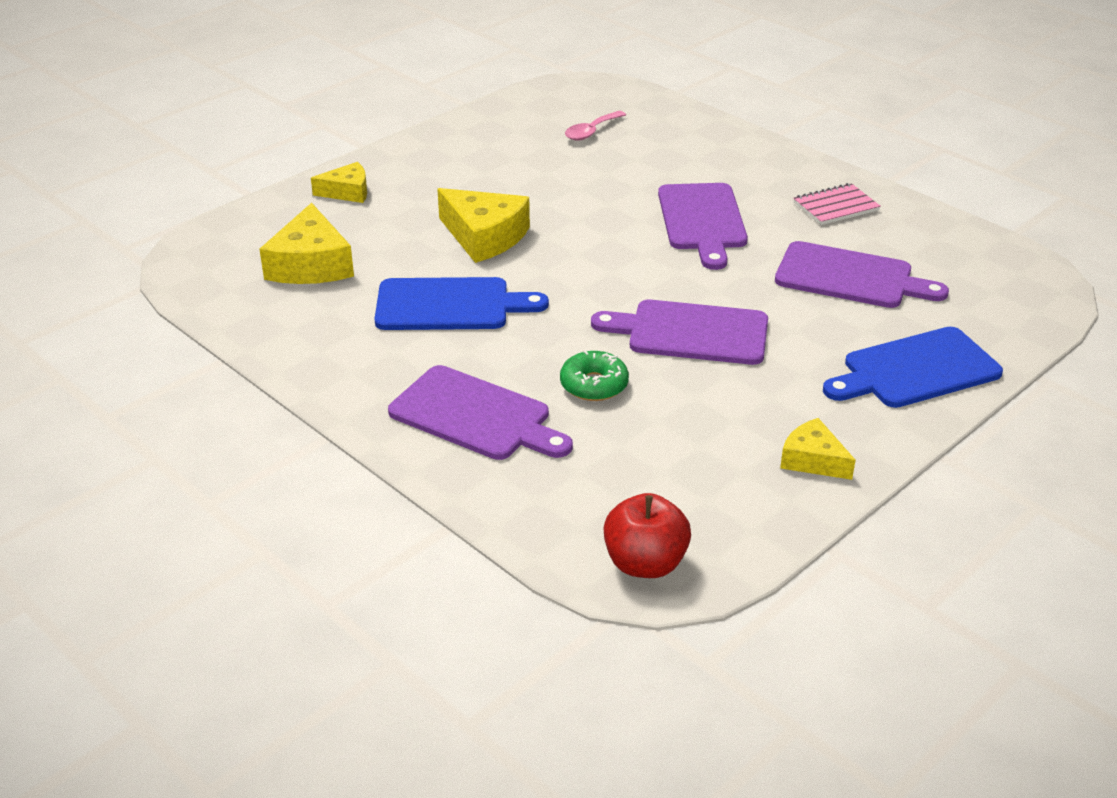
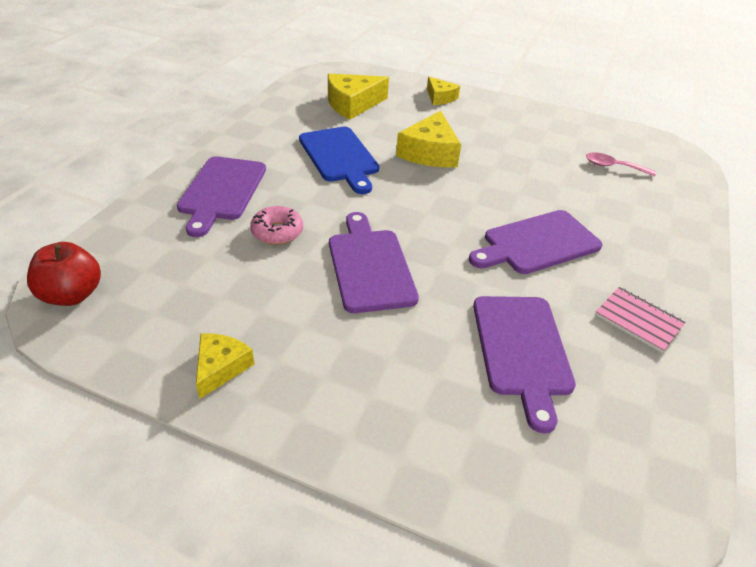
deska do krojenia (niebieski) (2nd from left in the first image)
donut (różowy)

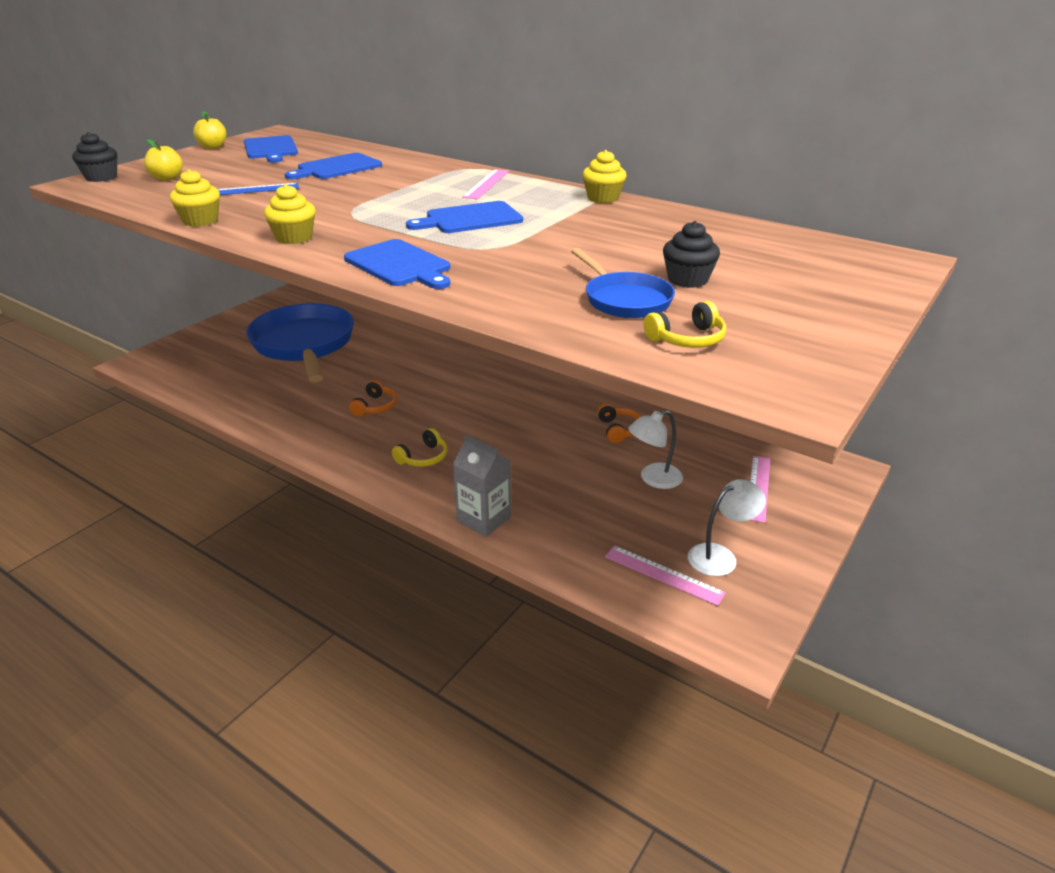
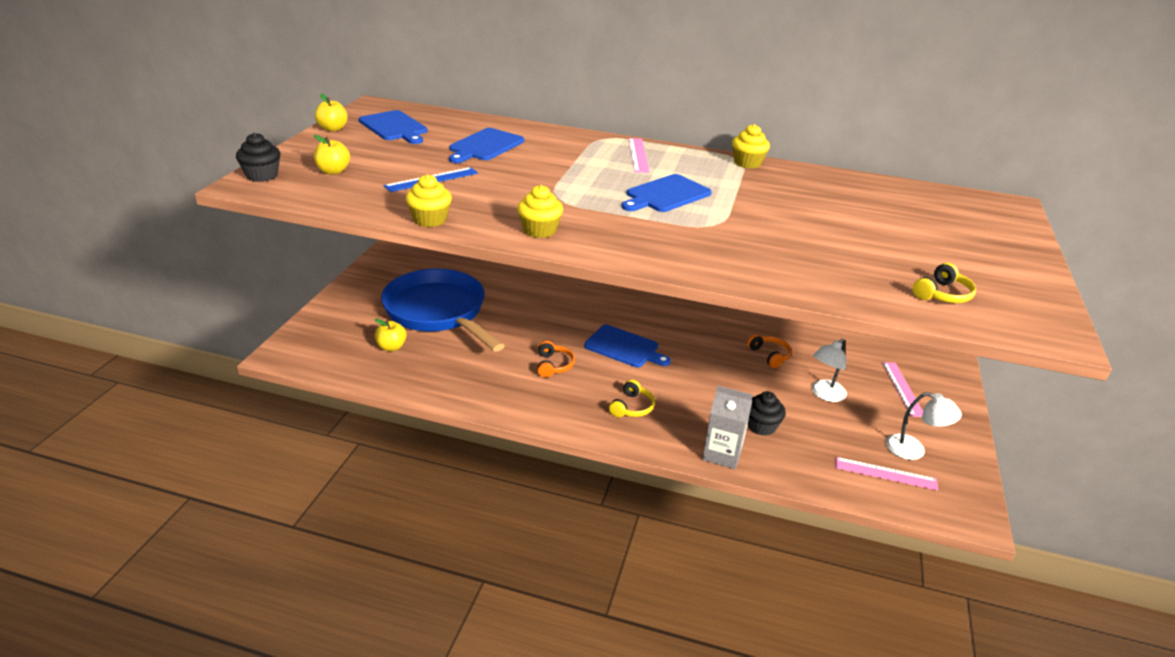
muffinka (czarny) (2nd from left)
deska do krojenia (niebieski) (3rd from left)
patelnia (niebieski) (2nd from left in the first image)
lampka (biały) (2nd from left)
jabłko (żółty) (3rd from left)

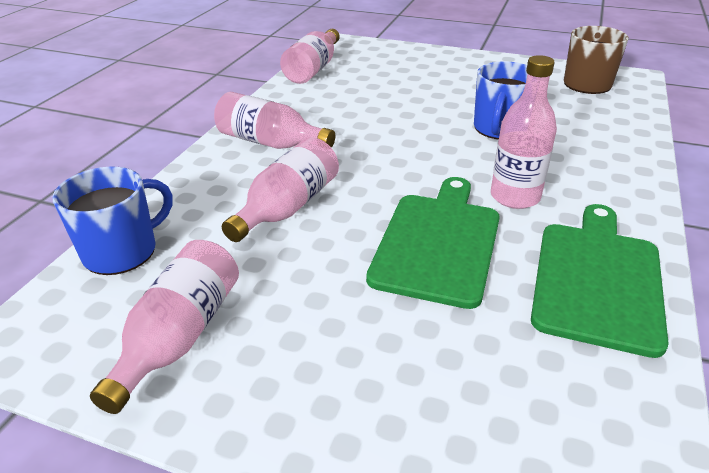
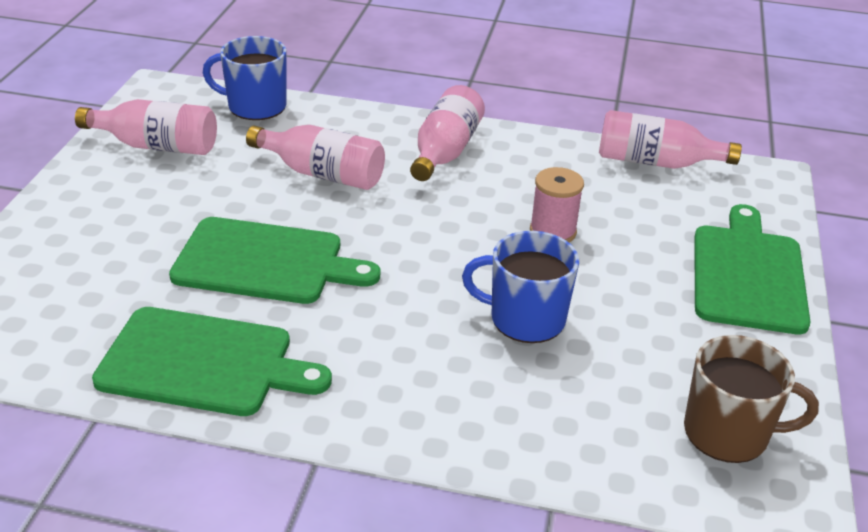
butelka (różowy) (5th from left in the first image)
kubek (niebieski) (1st from left)
szpulka (różowy)
deska do krojenia (zielony) (3rd from left)

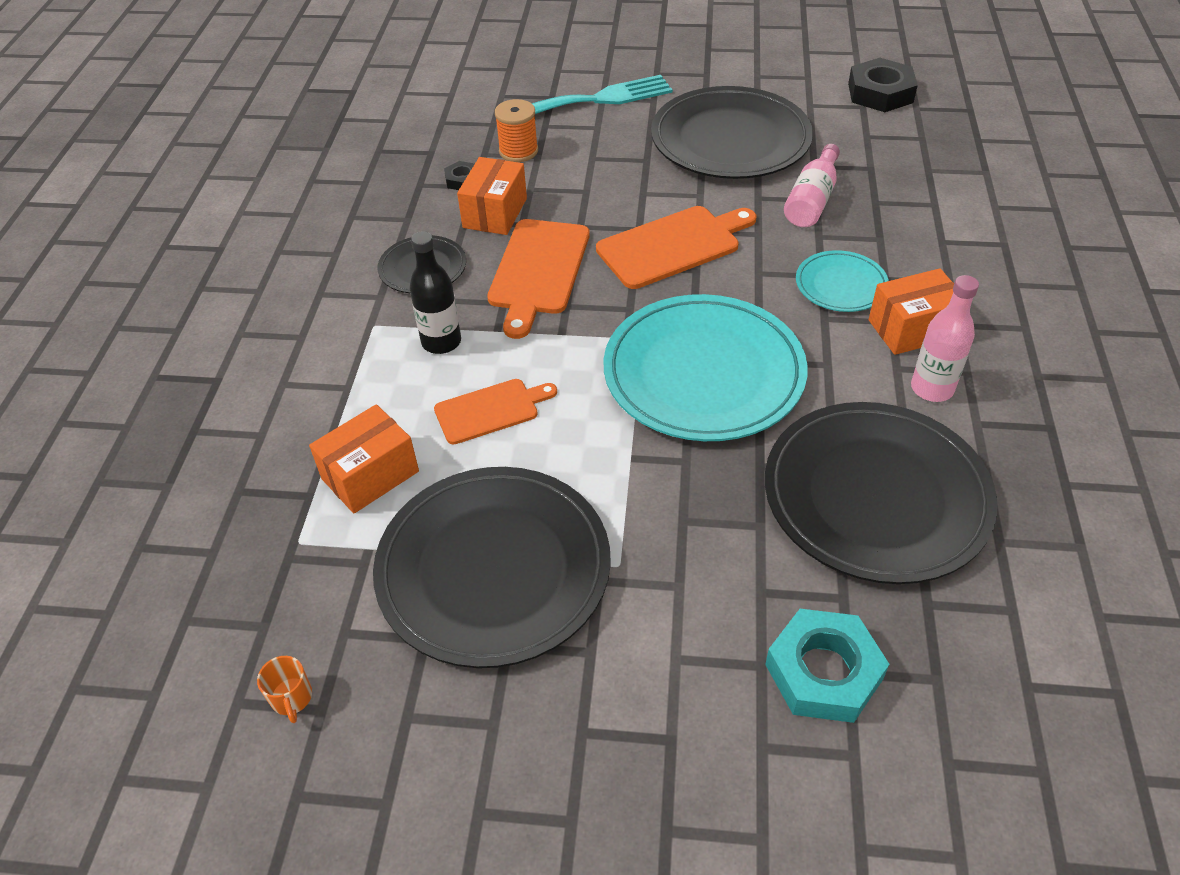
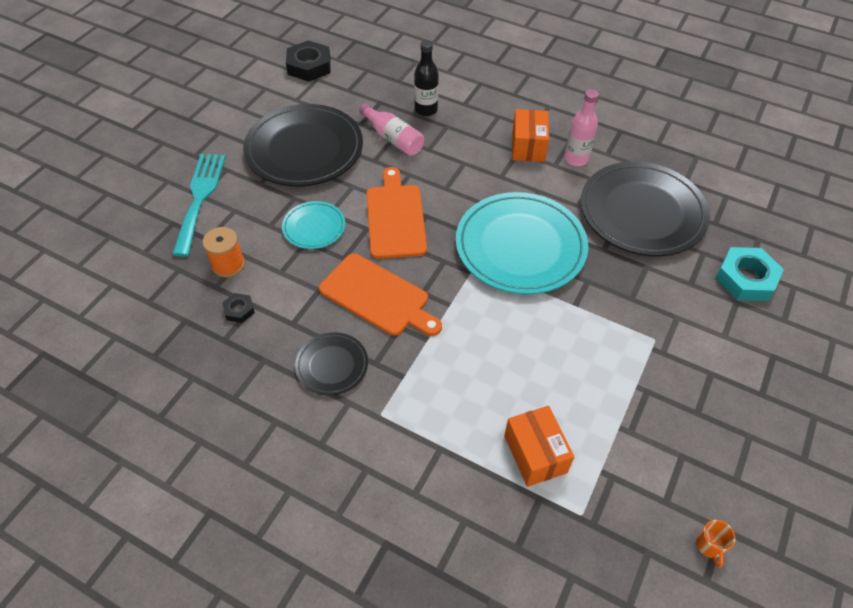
pudełko (pomarańczowy) (2nd from left in the first image)
butelka (czarny)
talerz (turkusowy) (1st from left)
deska do krojenia (pomarańczowy) (1st from left in the first image)
talerz (czarny) (2nd from left in the first image)
kubek (pomarańczowy)

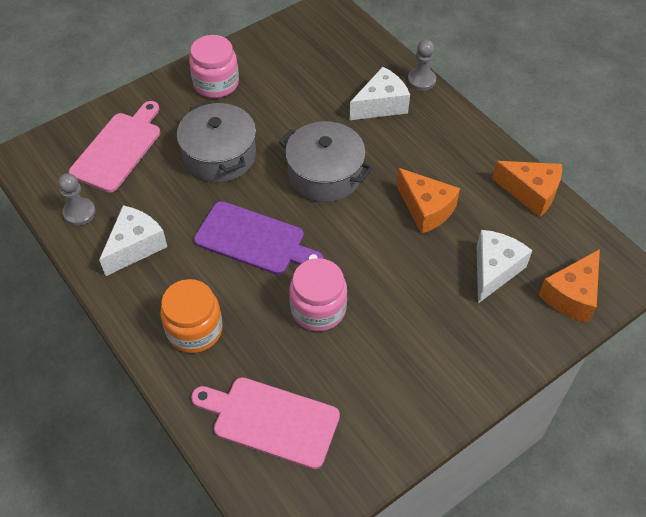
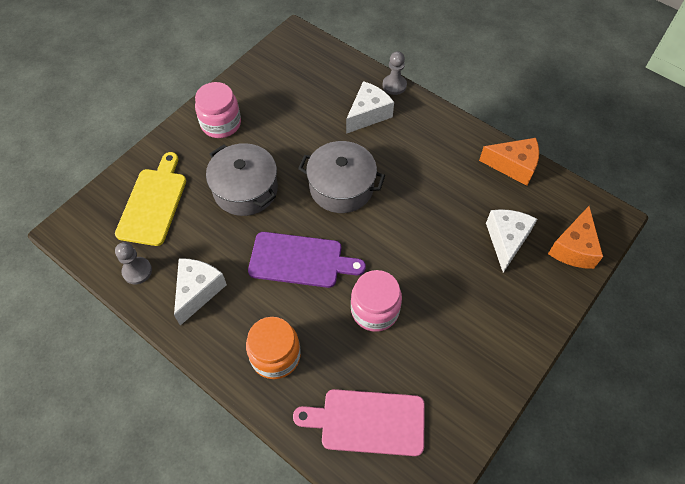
deska do krojenia (żółty)
ser (pomarańczowy) (1st from left in the first image)

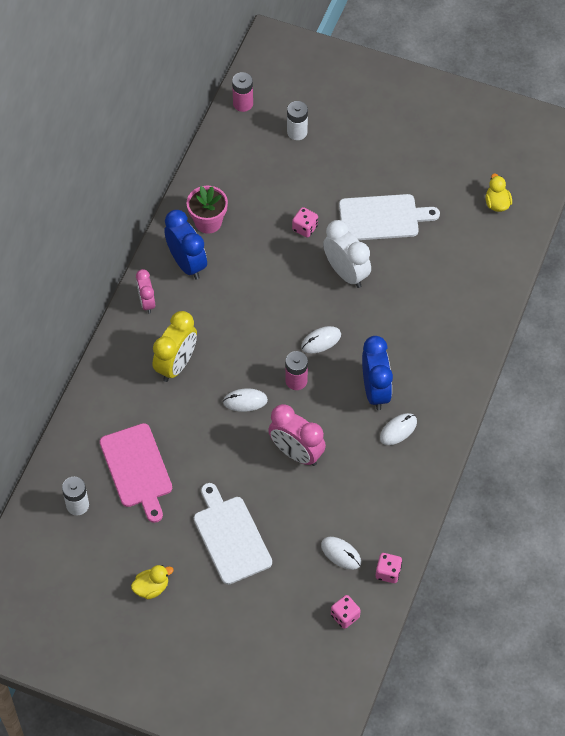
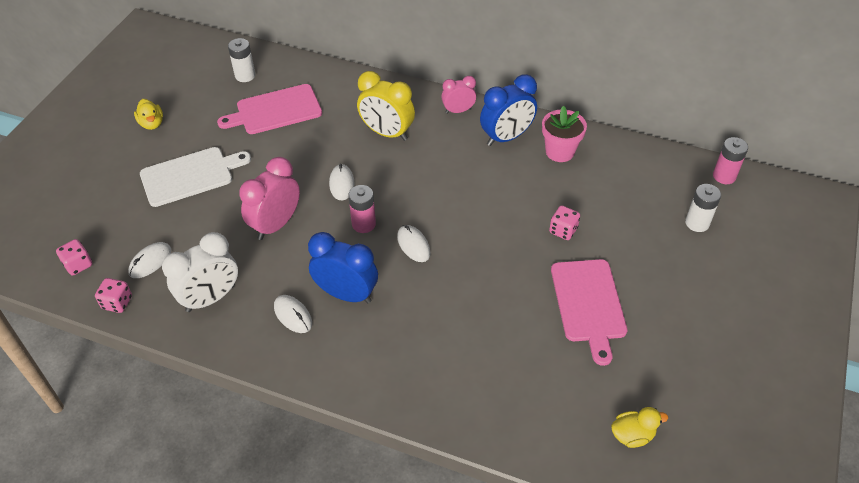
deska do krojenia (różowy) (2nd from left)
budzik (biały)
budzik (niebieski) (1st from left)

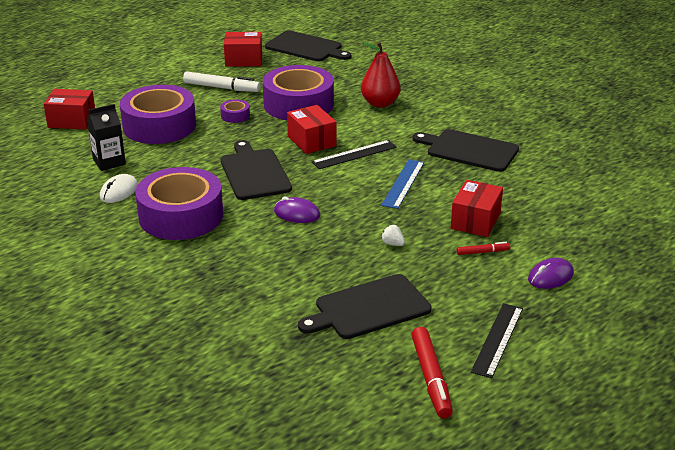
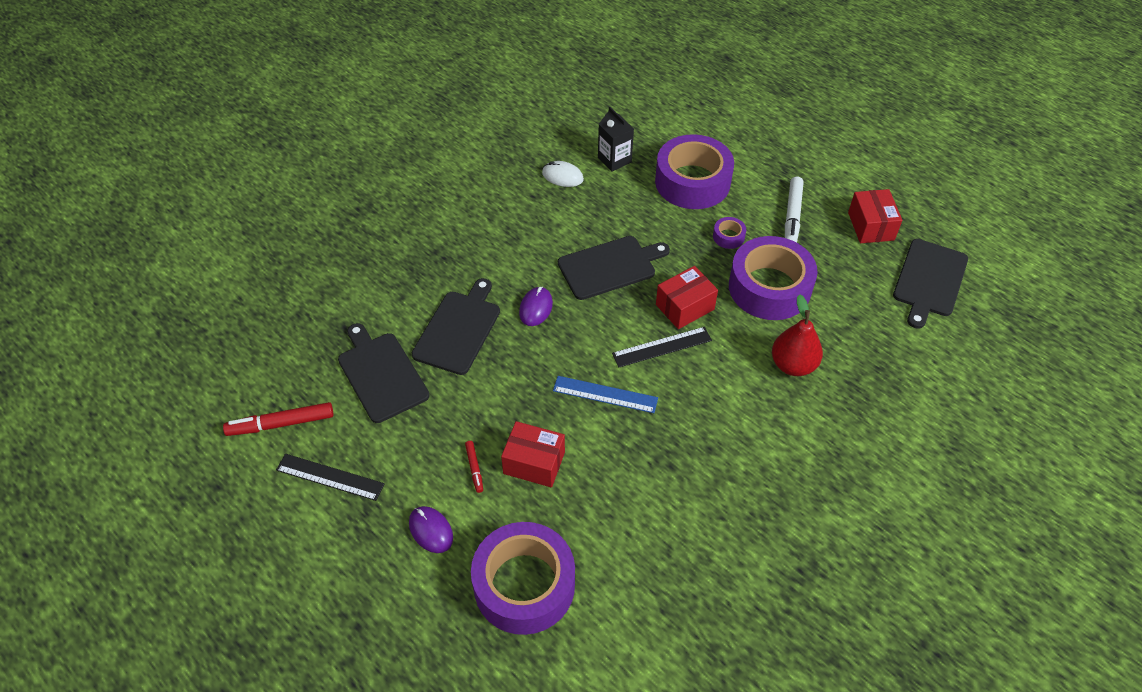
pudełko (czerwony) (1st from left in the first image)
deska do krojenia (czarny) (2nd from left)
linijka (czarny) (2nd from left)
taśma klejąca (fioletowy) (1st from left)
truskawka (biały)

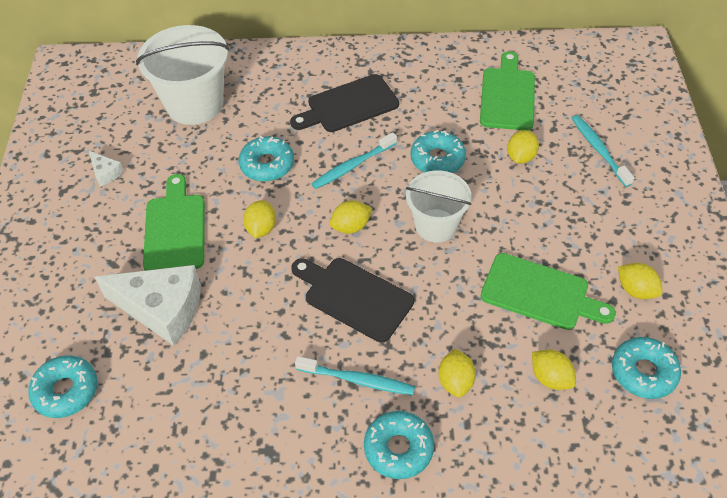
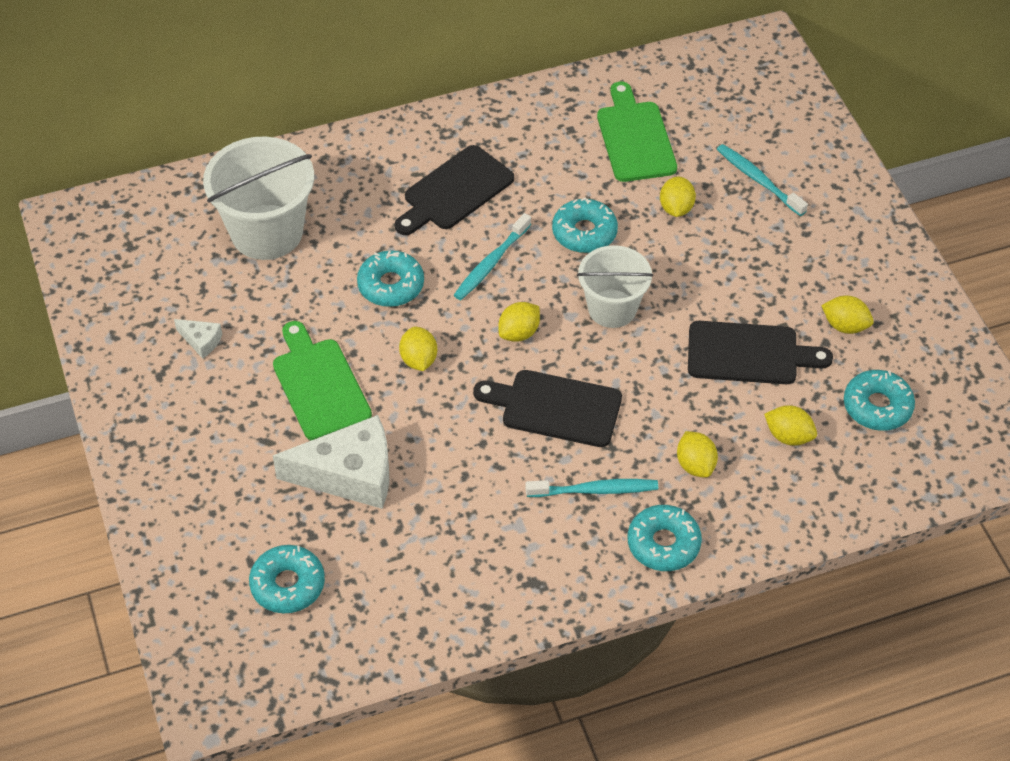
deska do krojenia (czarny) (3rd from left)

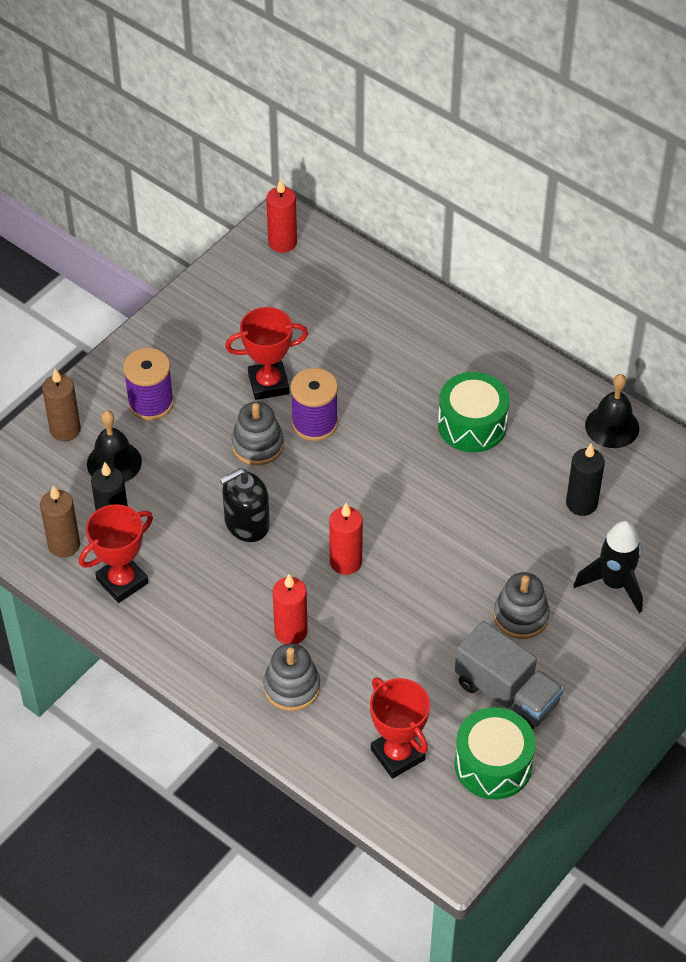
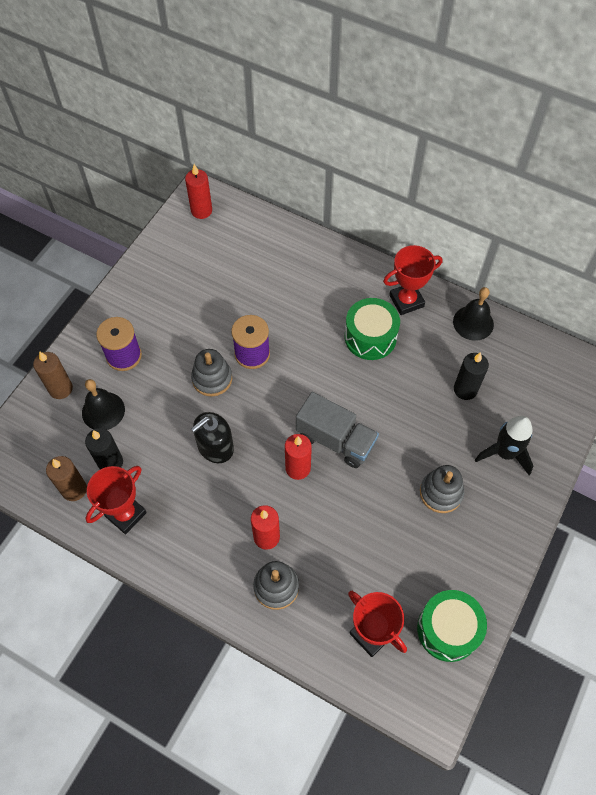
puchar (czerwony) (3rd from left)
ciężarówka (szary)

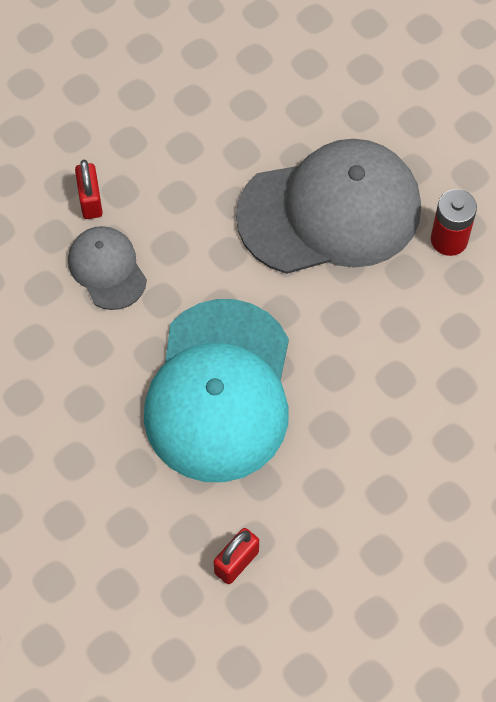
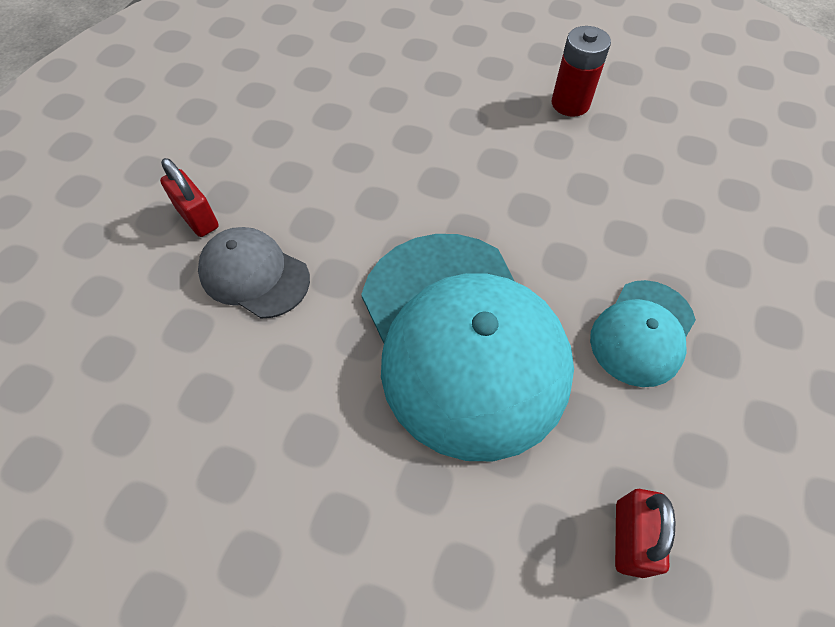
czapka (szary) (2nd from left in the first image)
czapka (turkusowy) (2nd from left)

